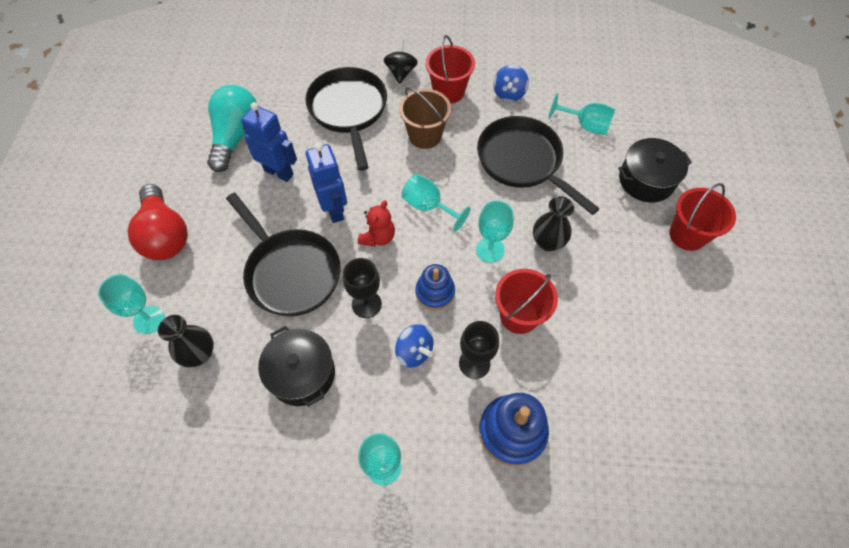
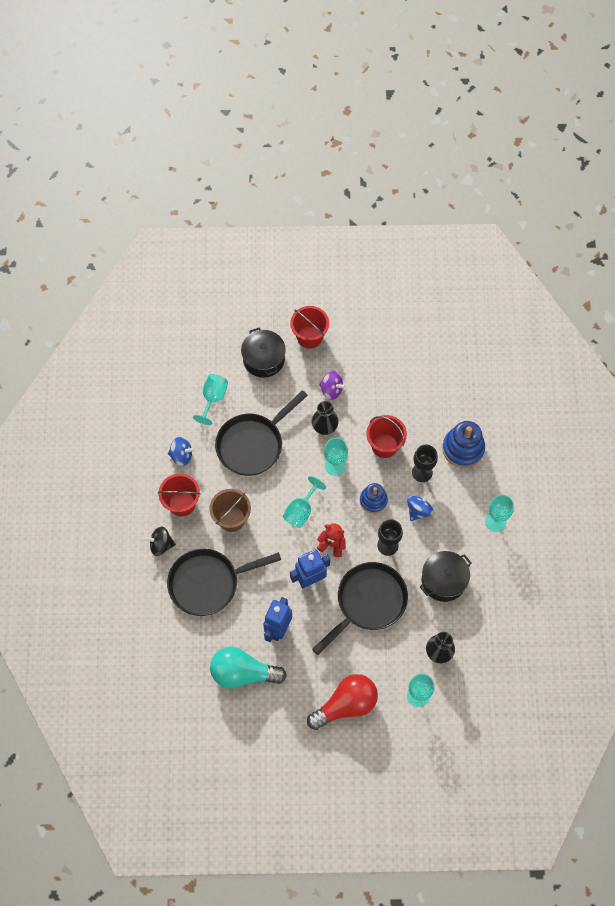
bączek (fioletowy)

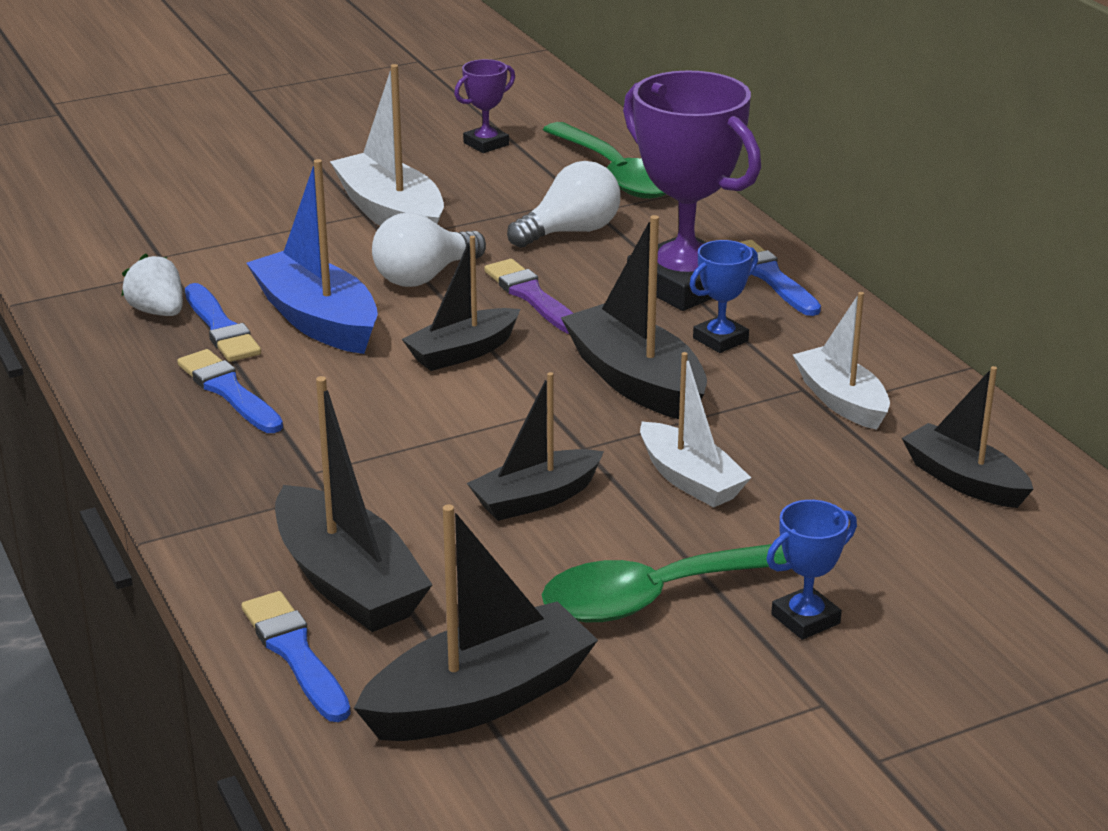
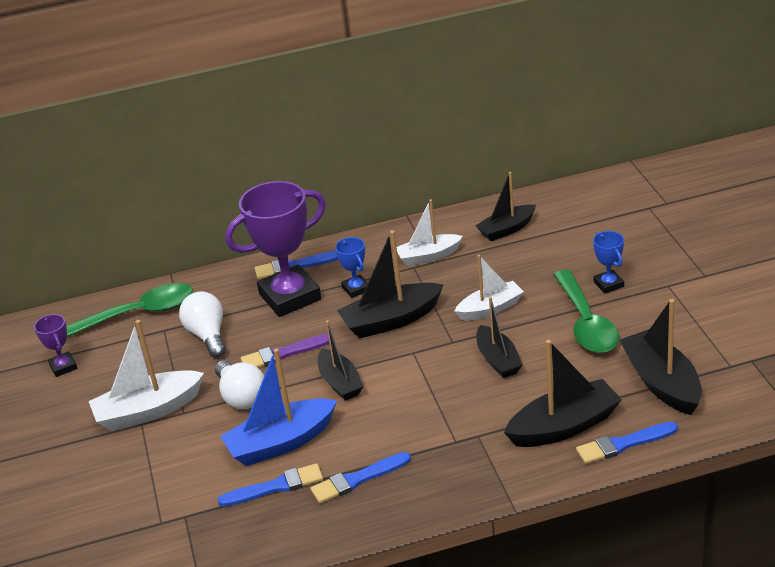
truskawka (biały)

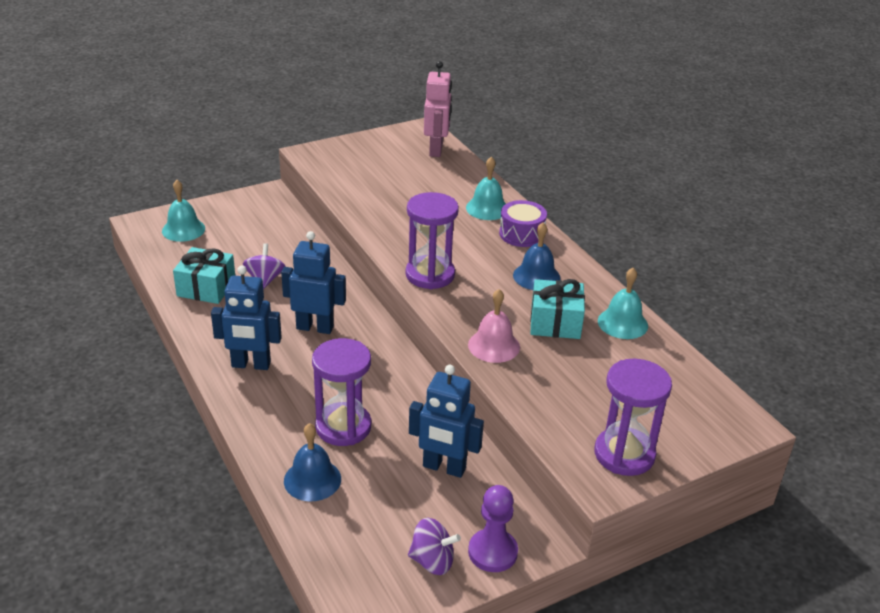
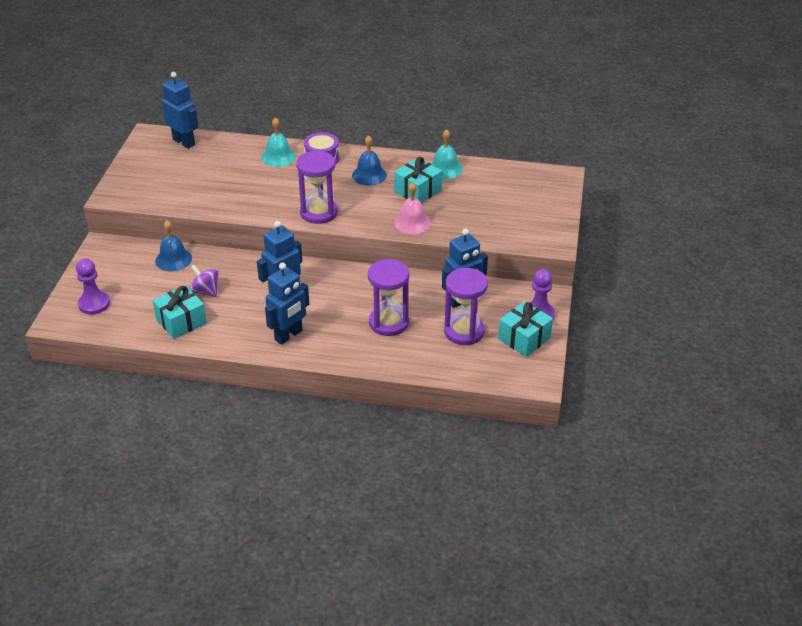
robot (niebieski) (1st from left)
pionek (fioletowy) (1st from left)
klepsydra (fioletowy) (3rd from left)
dzwonek (niebieski) (1st from left)
prezent (turkusowy) (3rd from left)

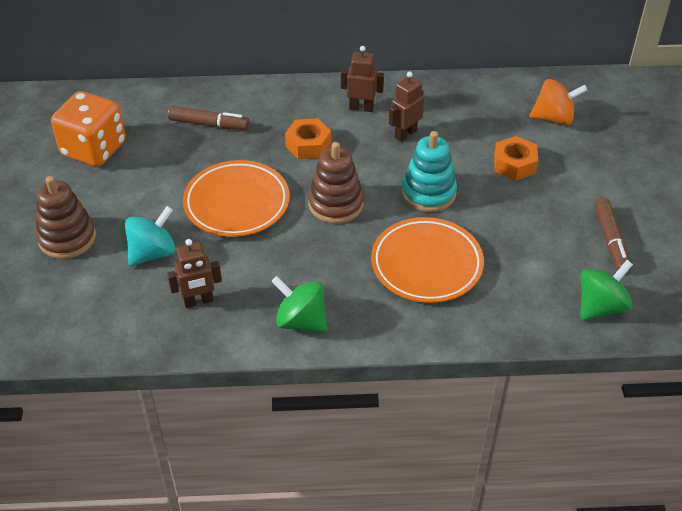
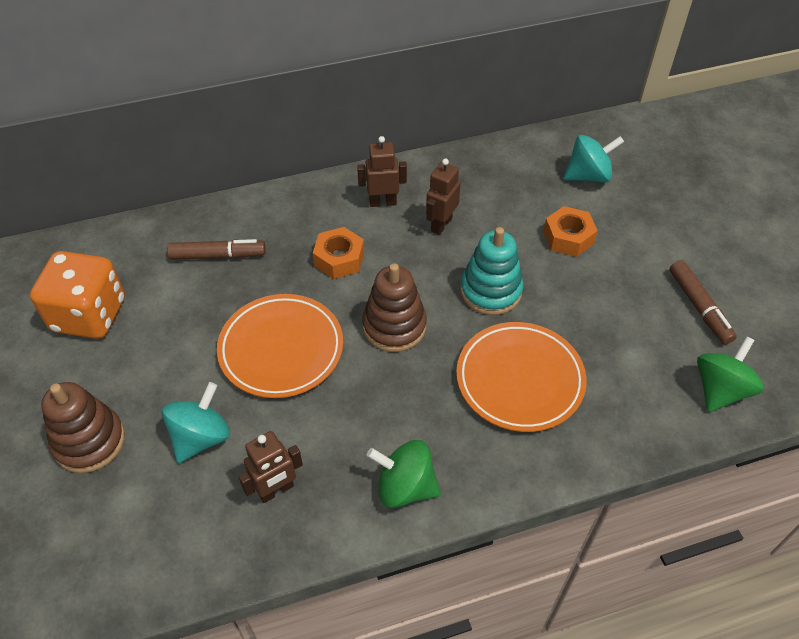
bączek (turkusowy) (2nd from left)

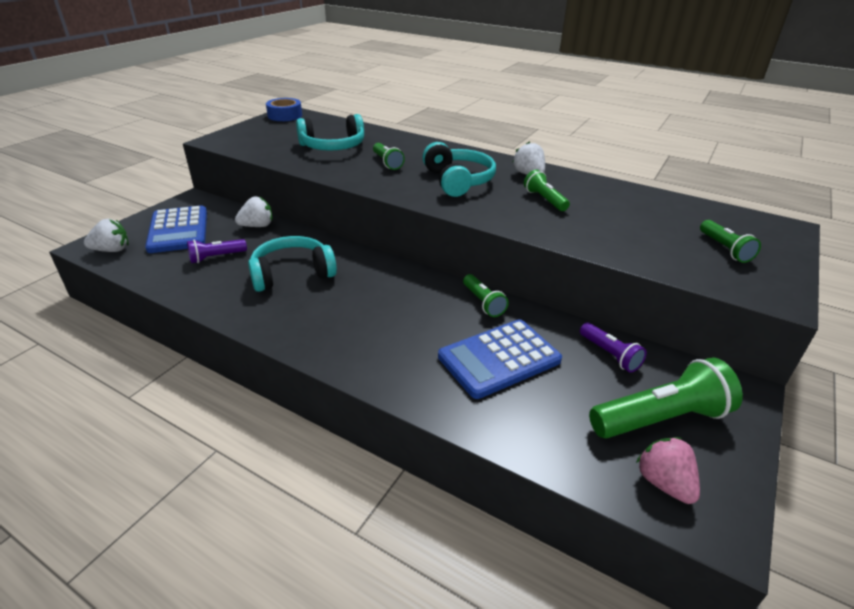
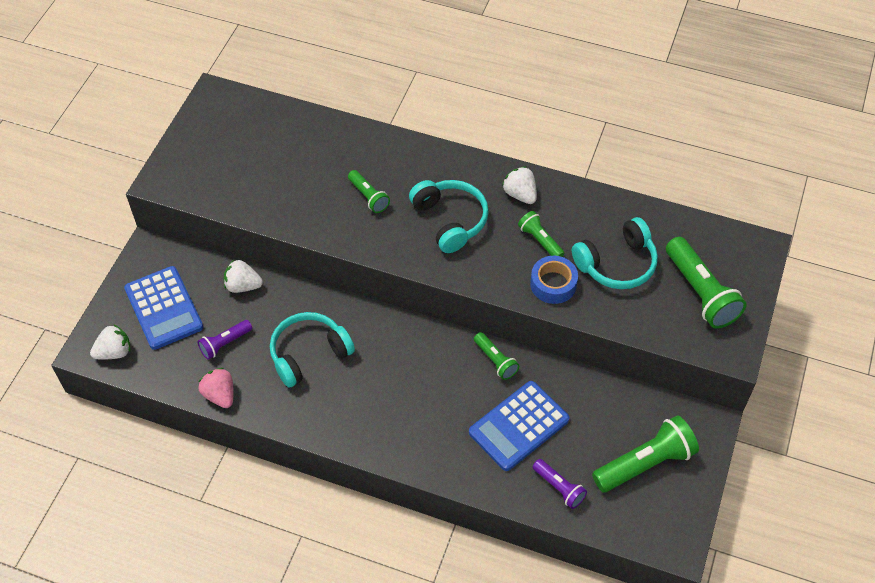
taśma klejąca (niebieski)
słuchawki (turkusowy) (3rd from left)
truskawka (biały) (2nd from left)
latarka (zielony) (5th from left)
latarka (fioletowy) (2nd from left)
truskawka (różowy)

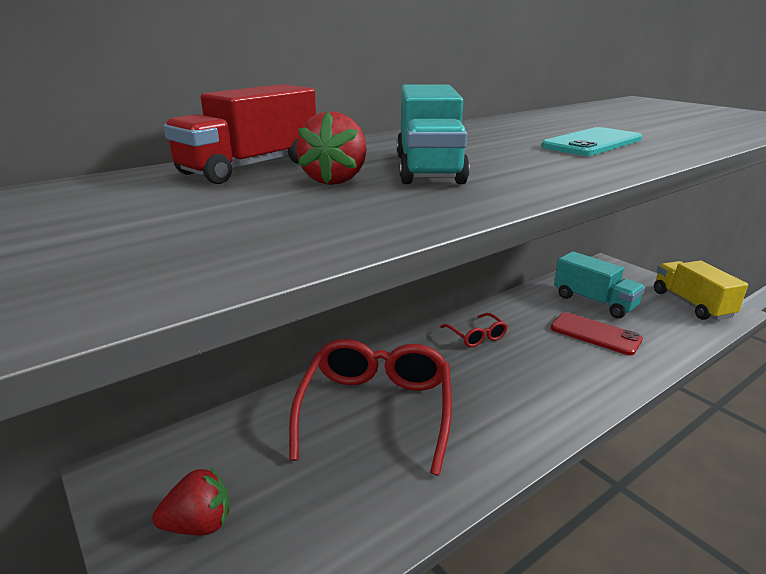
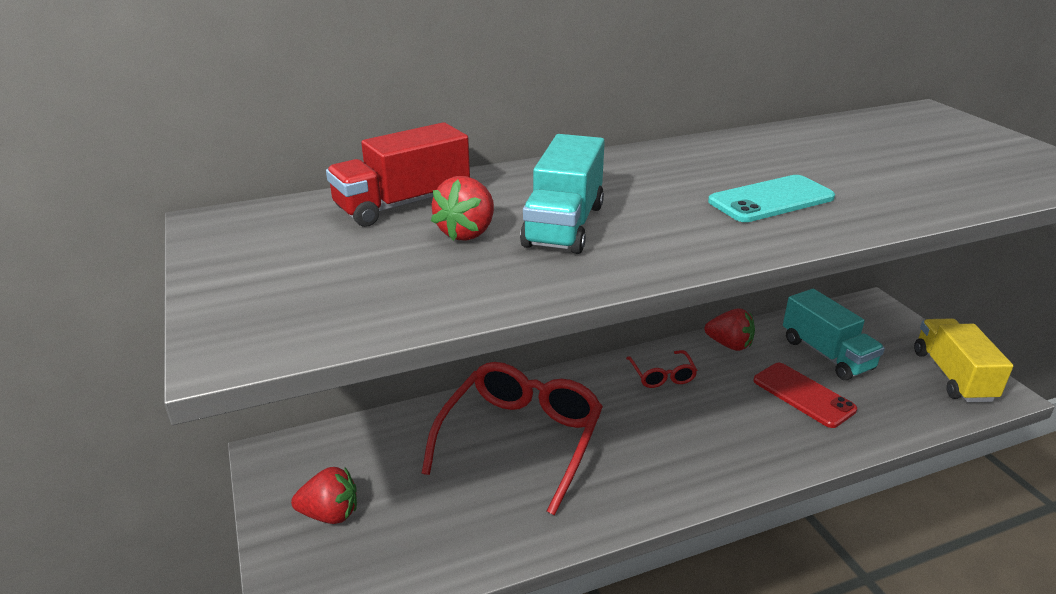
truskawka (czerwony) (3rd from left)

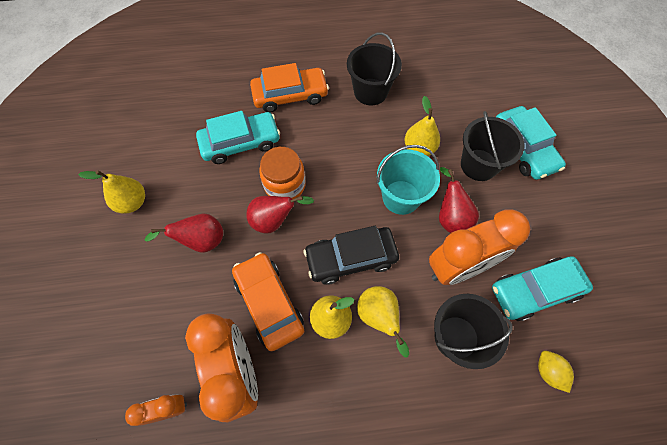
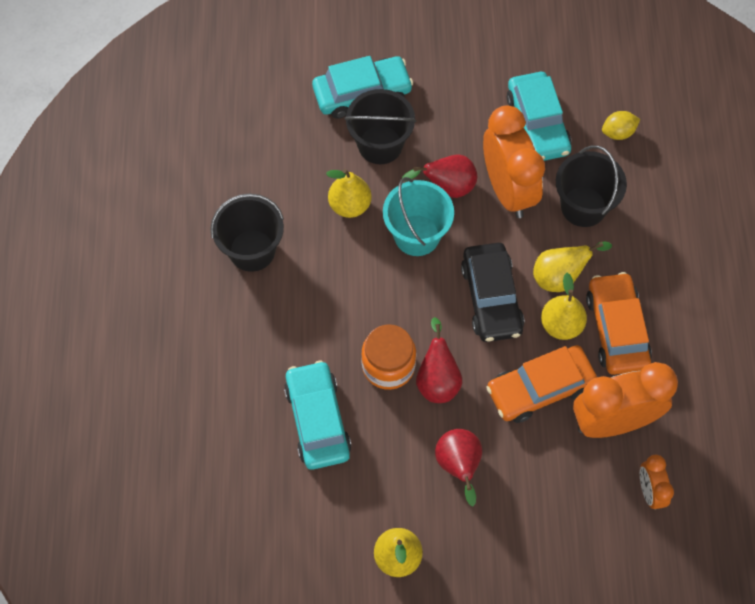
samochód (pomarańczowy) (2nd from left)

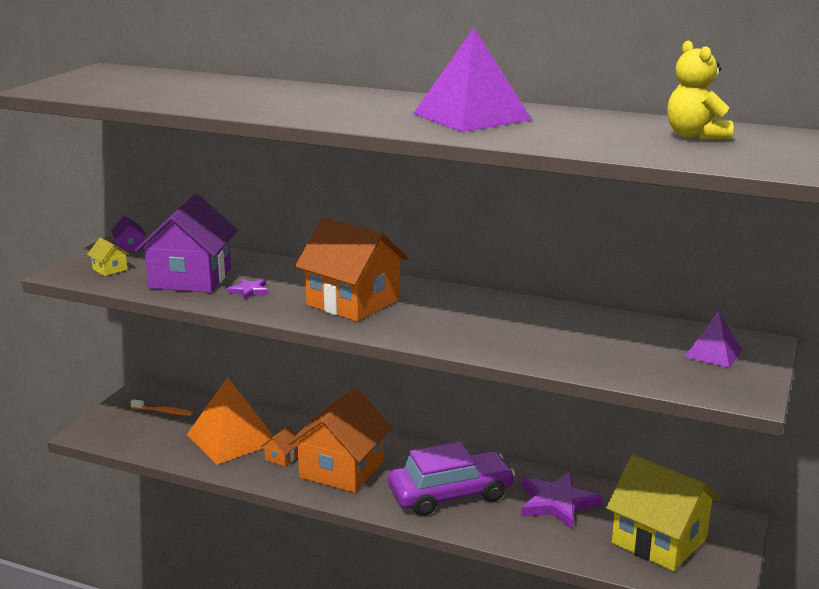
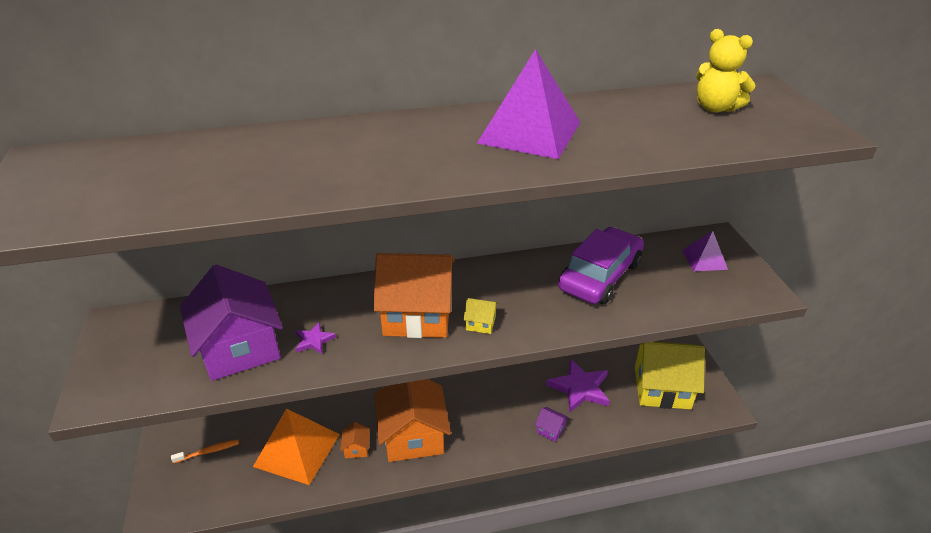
domek (fioletowy) (2nd from left)
domek (żółty) (1st from left)
samochód (fioletowy)

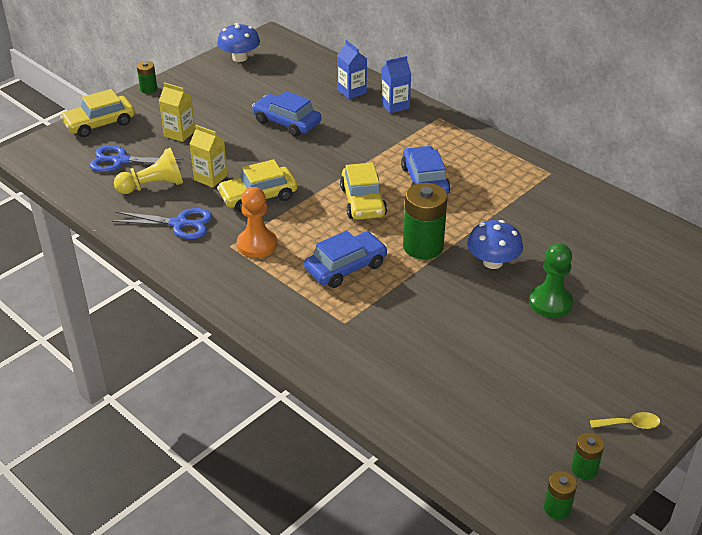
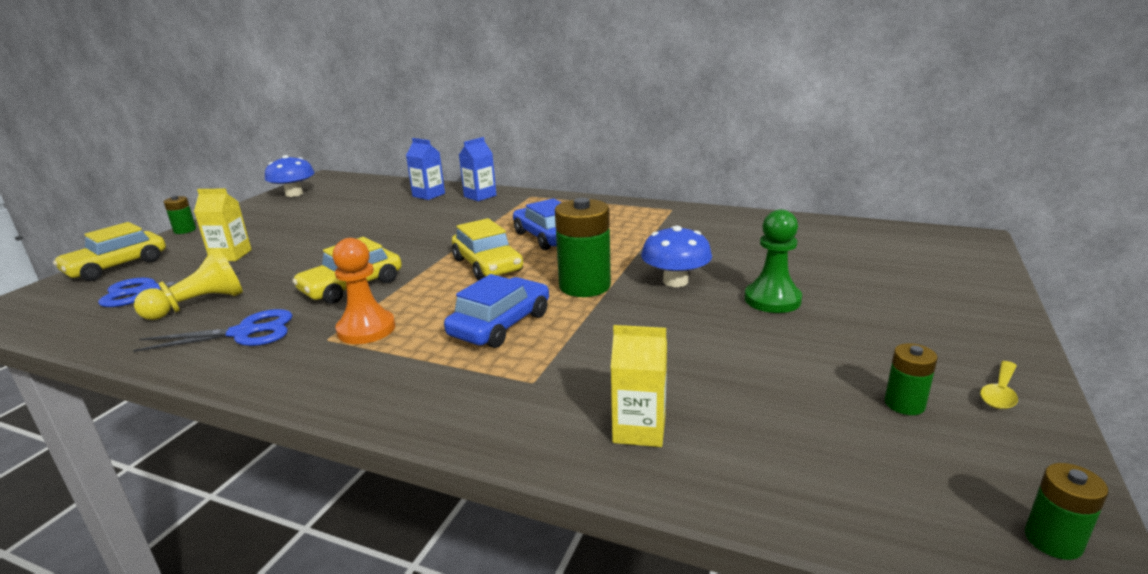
samochód (niebieski) (1st from left in the first image)
karton mleka (żółty) (2nd from left)
łyżka (żółty)
bateria (zielony) (3rd from left)

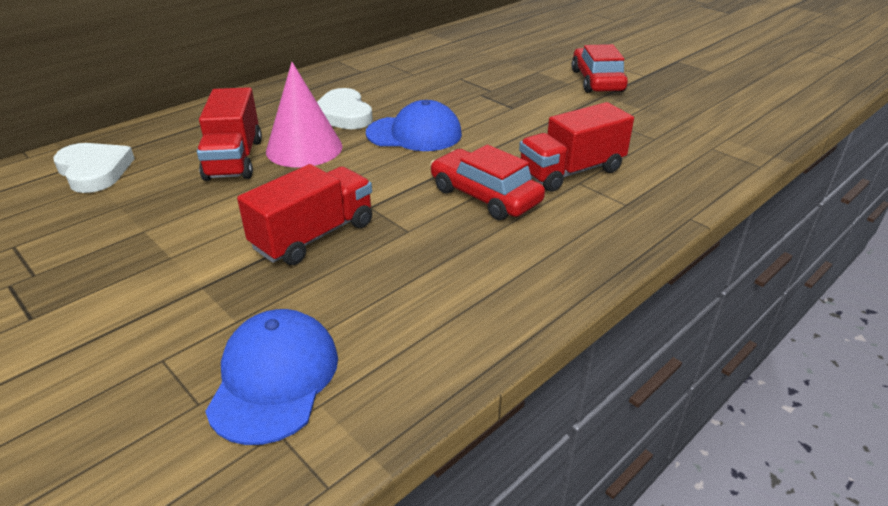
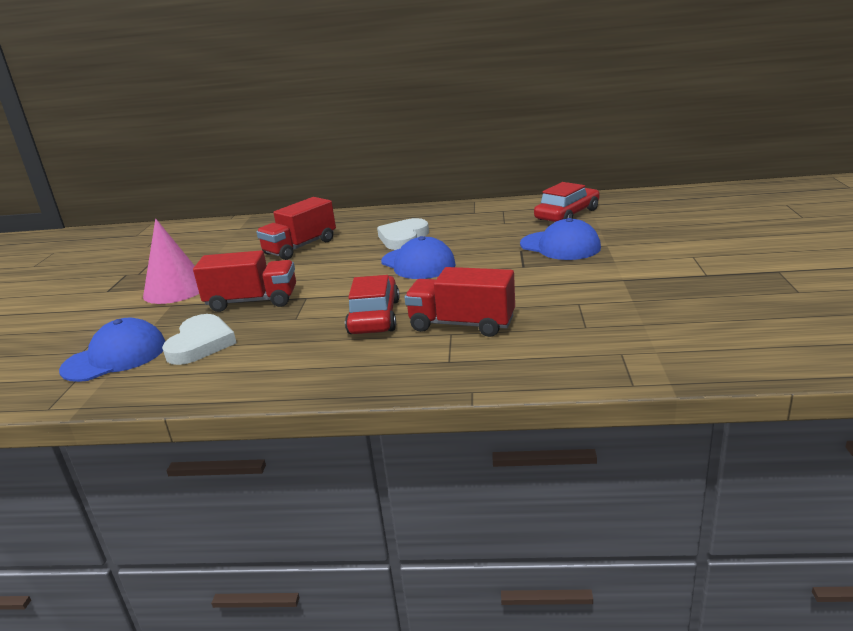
samochód (czerwony) (2nd from left)
stożek (różowy)
serce (biały) (1st from left)
czapka (niebieski) (3rd from left)

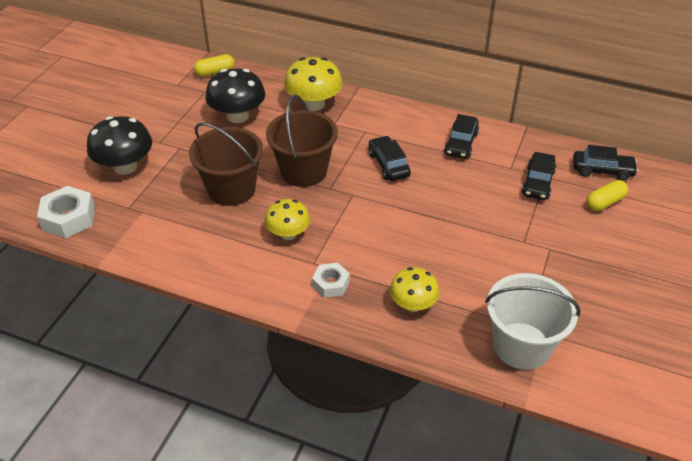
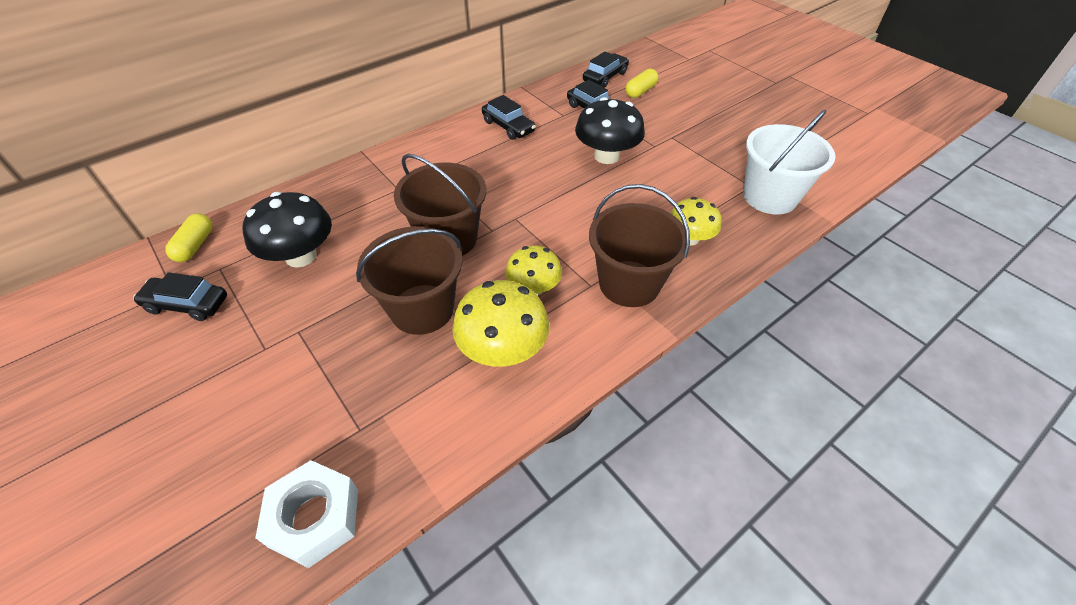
grzyb (żółty) (1st from left)
grzyb (czarny) (2nd from left)
samochód (czarny) (1st from left)
kapsułka (żółty) (2nd from left)
wiadro (brązowy) (3rd from left)

